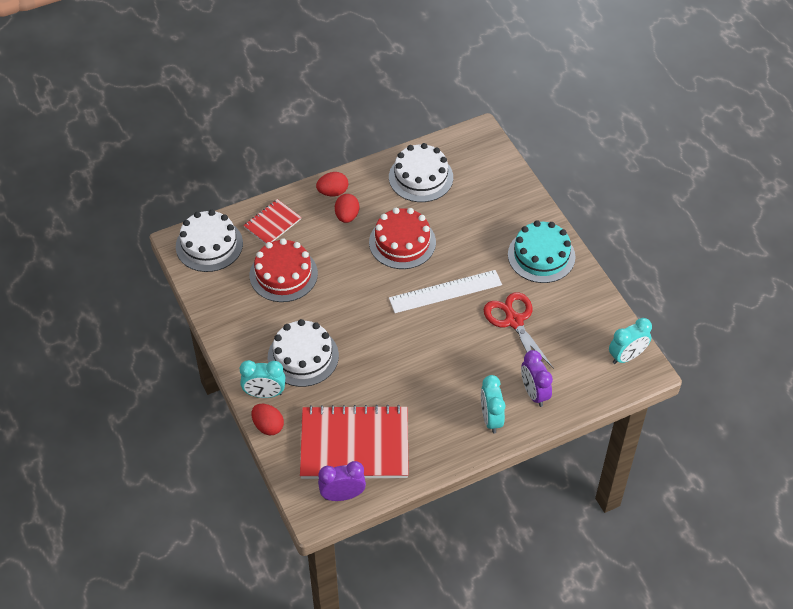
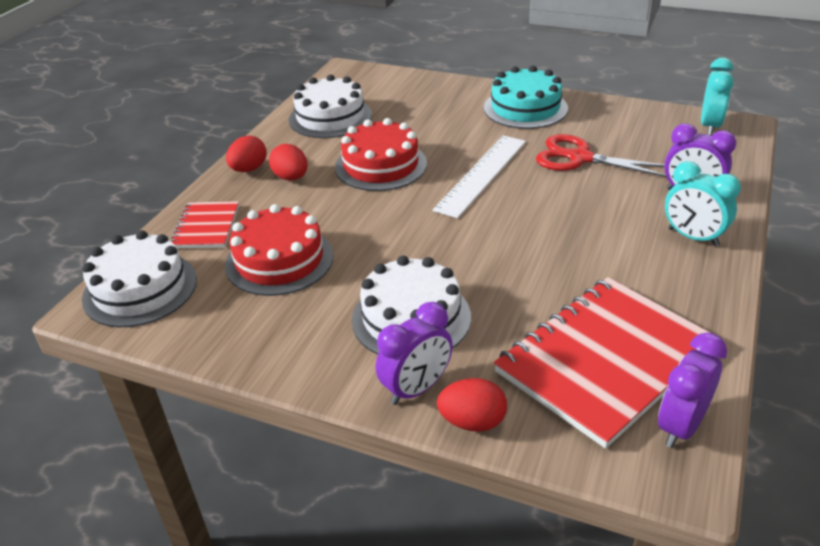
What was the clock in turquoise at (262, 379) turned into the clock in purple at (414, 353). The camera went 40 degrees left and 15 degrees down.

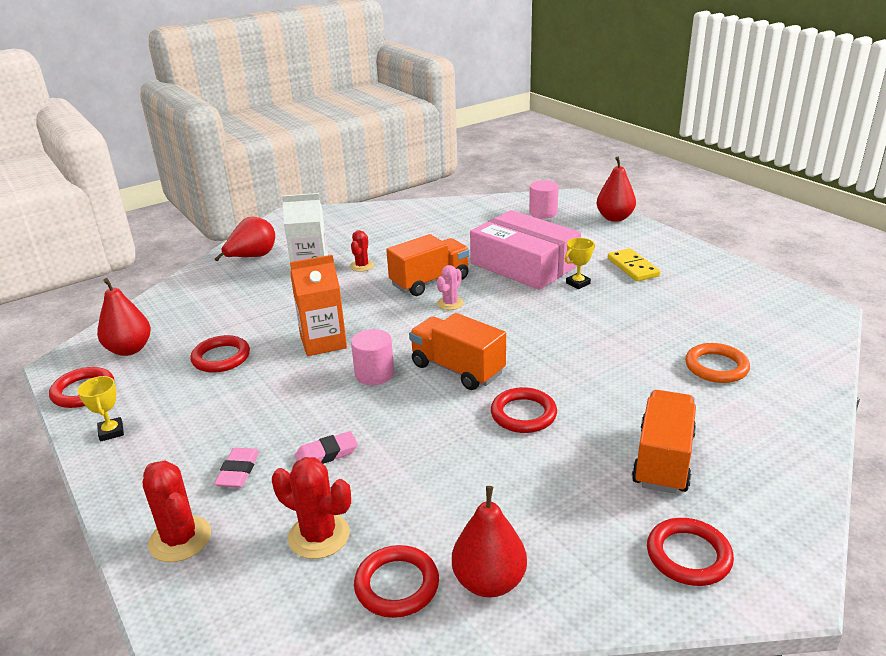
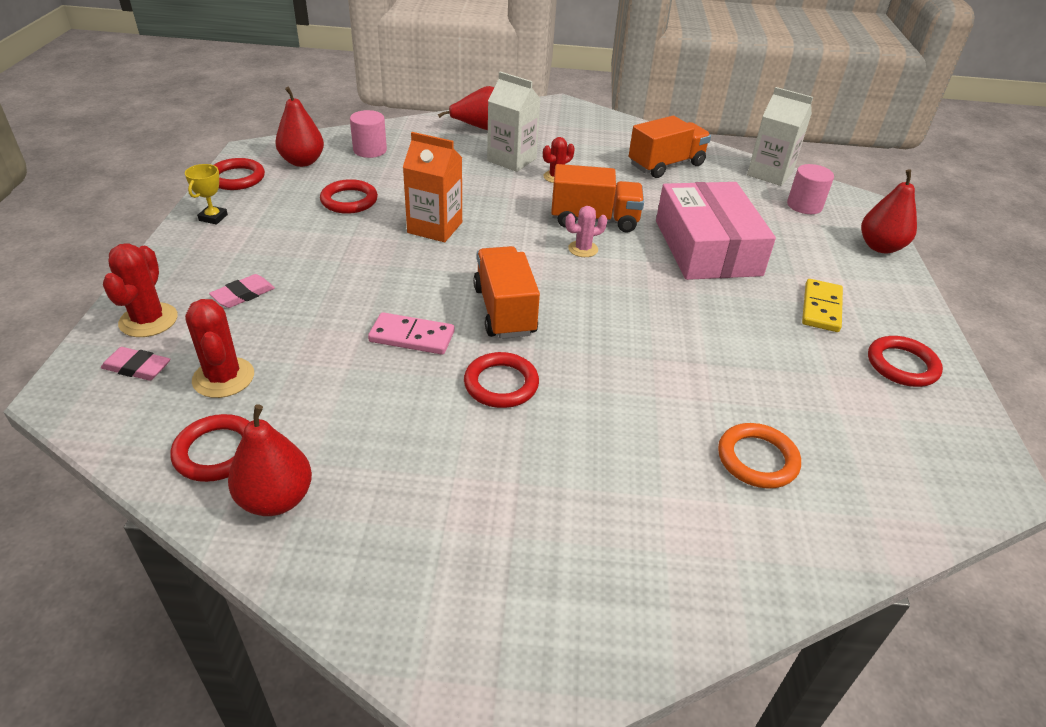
The second view lost the trophy in yellow at (580, 263). The cylinder in pink ended up elsewhere, having gone from (372, 357) to (368, 134). The truck in orange ended up elsewhere, having gone from (664, 442) to (670, 147). The eraser in pink ended up elsewhere, having gone from (326, 447) to (135, 364). The ring in red ended up elsewhere, having gone from (690, 552) to (905, 361). The second view gained the carton in white at (780, 136). The second view gained the domino in pink at (411, 333). The camera went 35 degrees right and 10 degrees up.

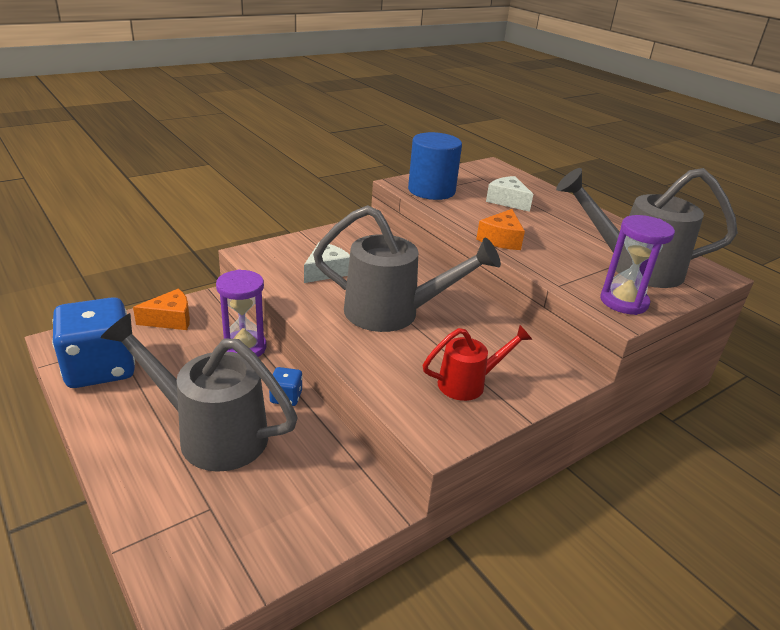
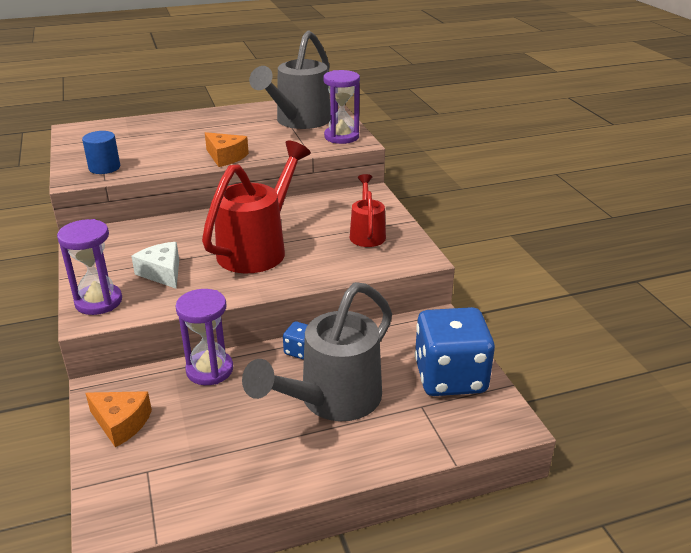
The size of the cylinder in blue at (435, 166) changed by a factor of 0.61. The second view lost the cheese in white at (509, 194). What was the watering can in grey at (407, 268) turned into the watering can in red at (256, 207). The cheese in orange at (161, 309) ended up facing another way, 120 degrees clockwise from before. The dice in blue ended up elsewhere, having gone from (93, 342) to (455, 351). The second view gained the hourglass in purple at (89, 267). The camera went 70 degrees left and 0 degrees up.

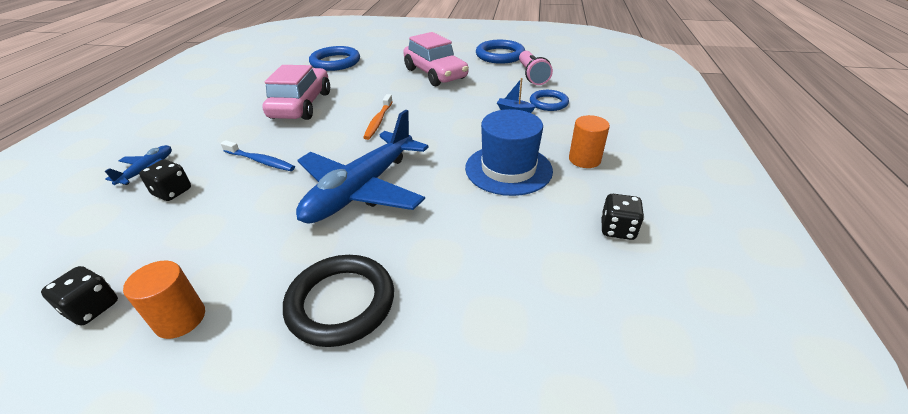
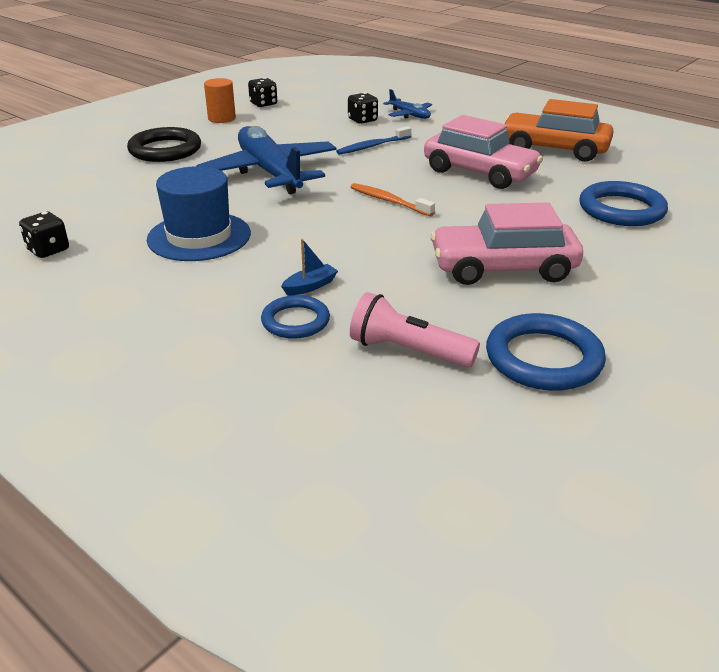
The second view lost the cylinder in orange at (589, 141). The second view gained the car in orange at (558, 130). The camera went 120 degrees right and 5 degrees down.

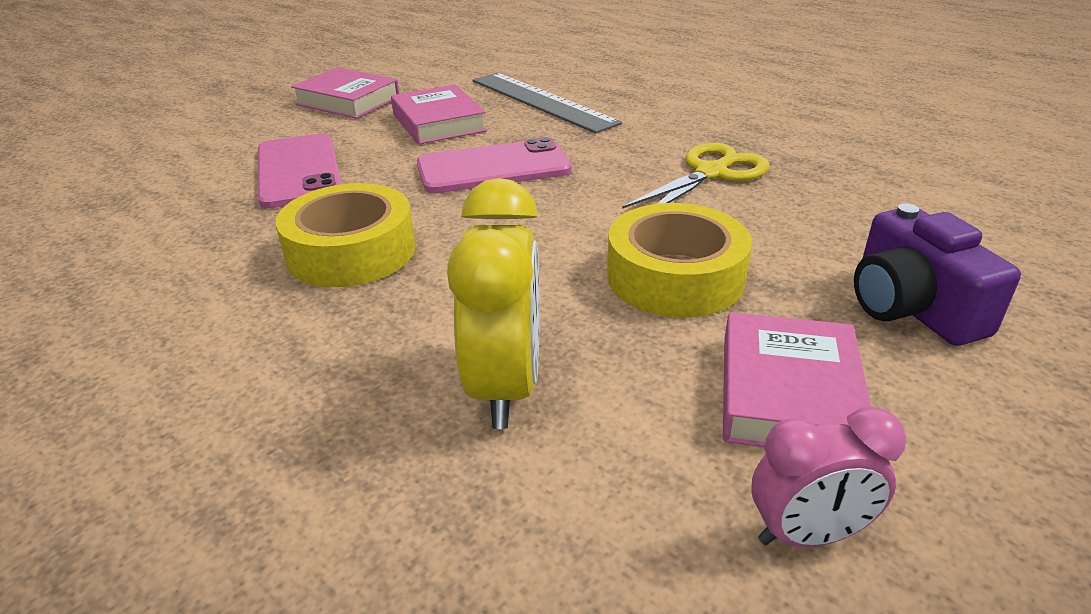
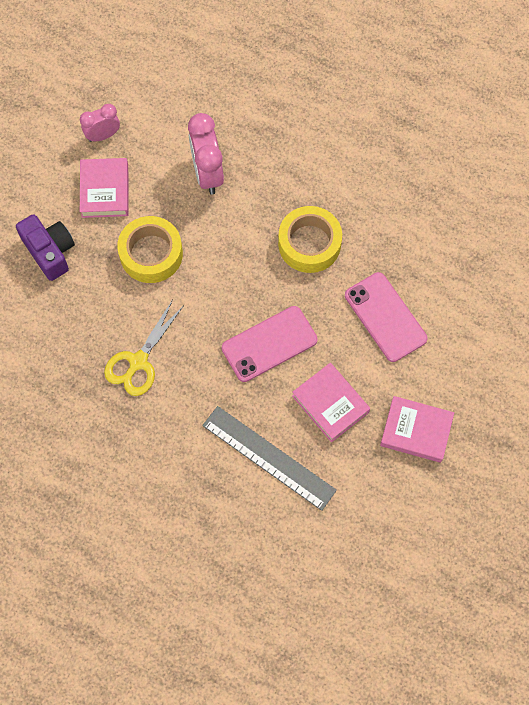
What was the clock in yellow at (493, 303) turned into the clock in pink at (206, 154). The camera went 165 degrees right and 35 degrees up.

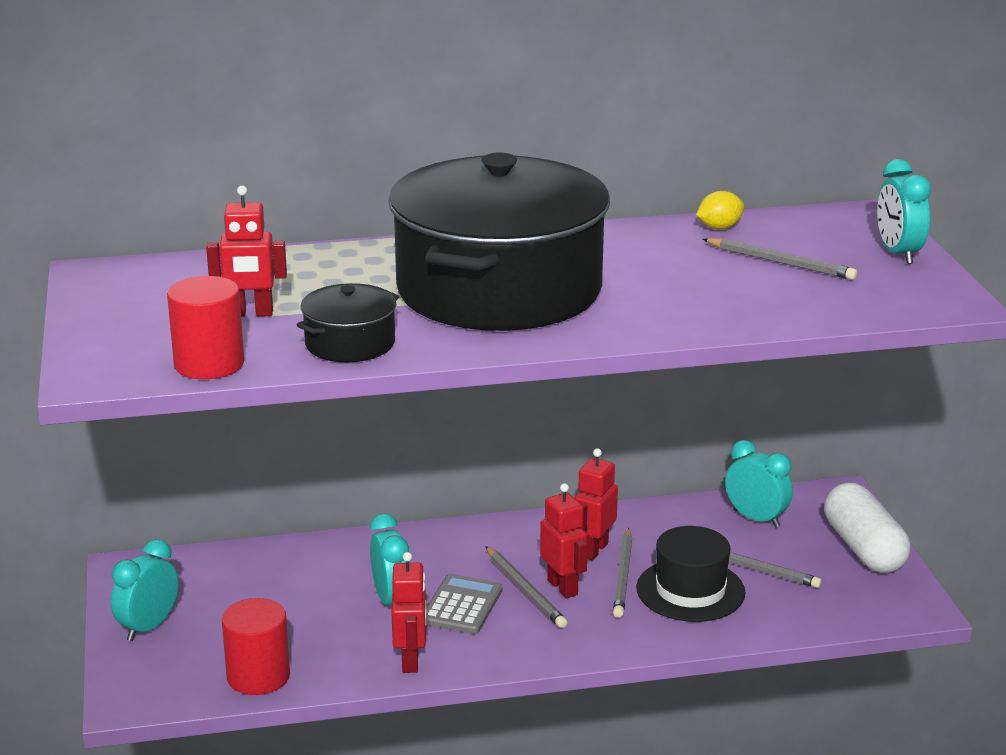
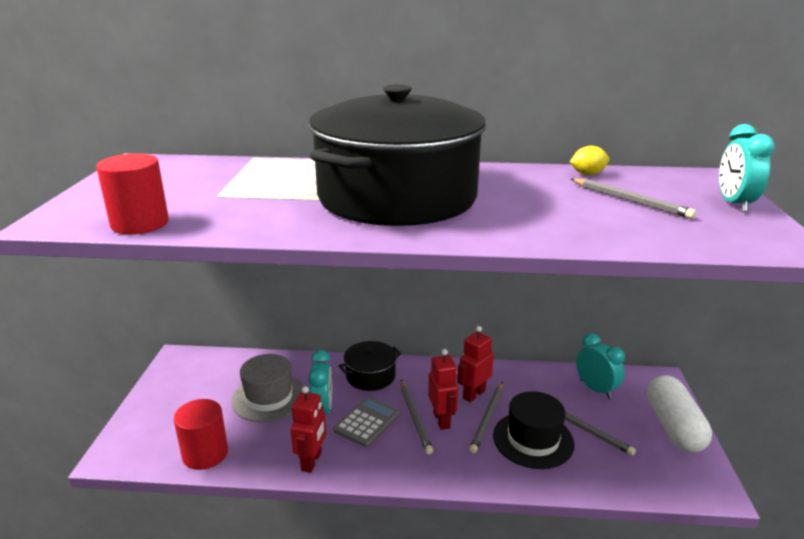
The second view lost the robot in red at (246, 251). The pot in black ended up elsewhere, having gone from (348, 322) to (370, 366). The second view lost the clock in turquoise at (145, 590). The second view gained the hat in grey at (267, 388). The camera went 15 degrees right and 0 degrees up.

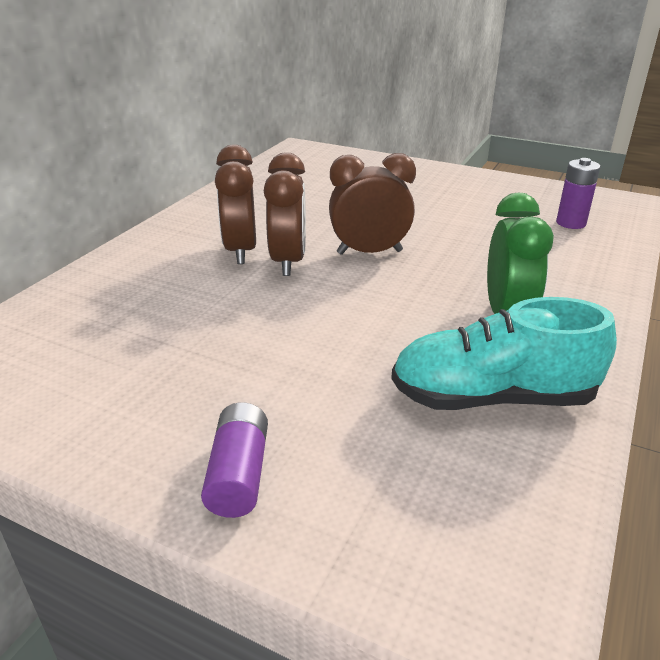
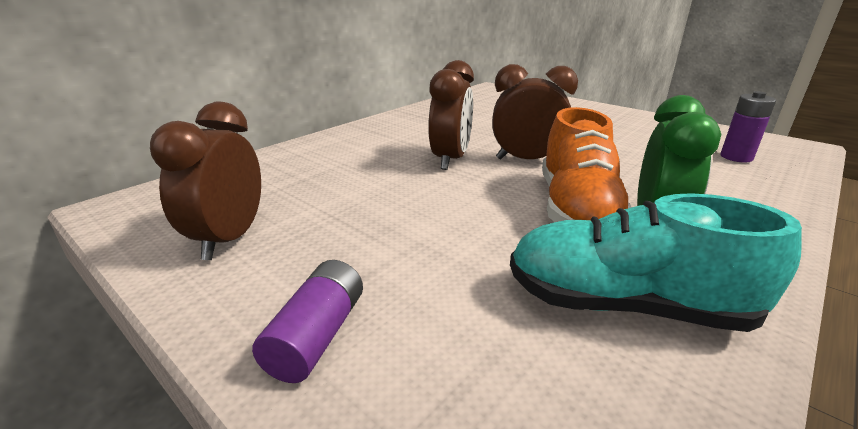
The clock in brown ended up elsewhere, having gone from (235, 204) to (205, 180). The second view gained the shoe in orange at (587, 164). The camera went 15 degrees right and 5 degrees down.

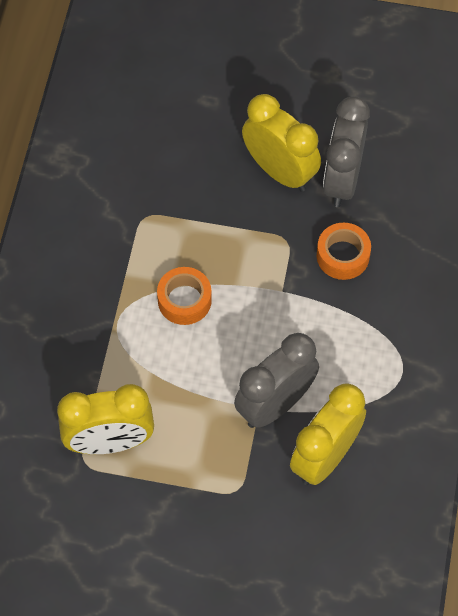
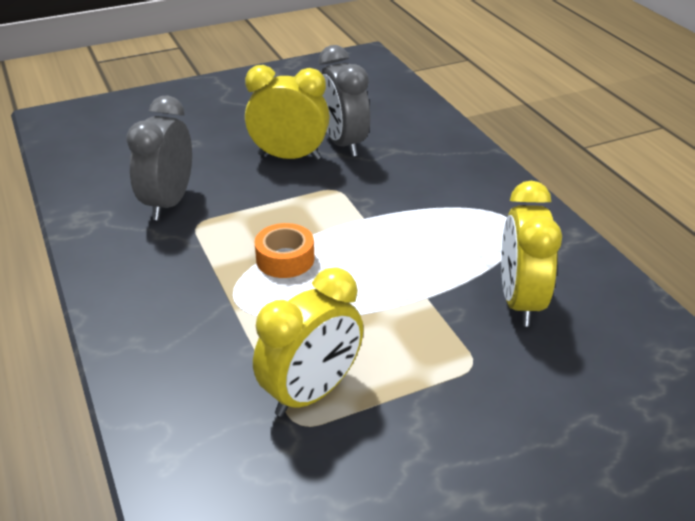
The second view lost the tape in orange at (344, 251). The clock in grey ended up elsewhere, having gone from (276, 380) to (159, 158). The camera went 35 degrees left and 25 degrees down.

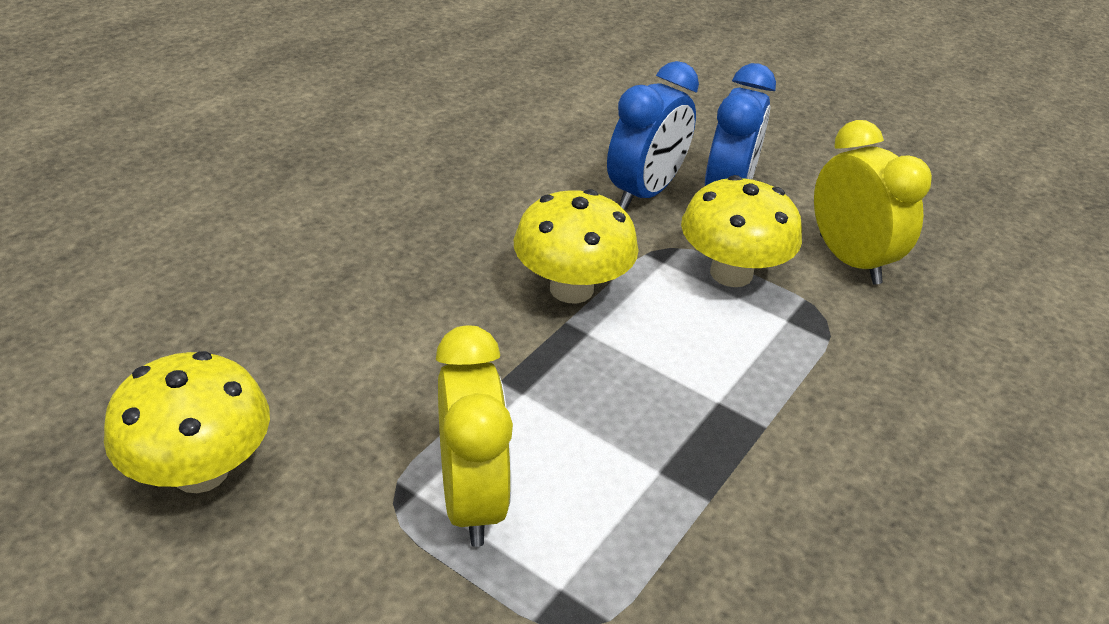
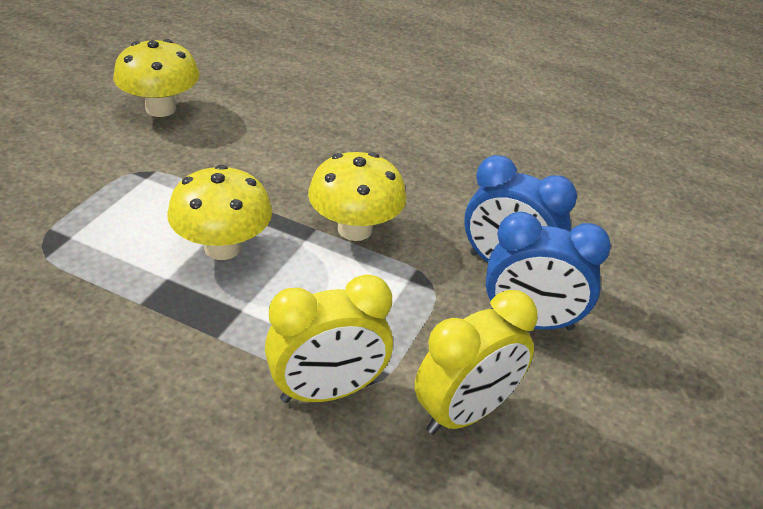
The mushroom in yellow ended up elsewhere, having gone from (741, 231) to (219, 212). The clock in yellow ended up elsewhere, having gone from (474, 436) to (329, 338). The camera went 80 degrees right and 0 degrees up.

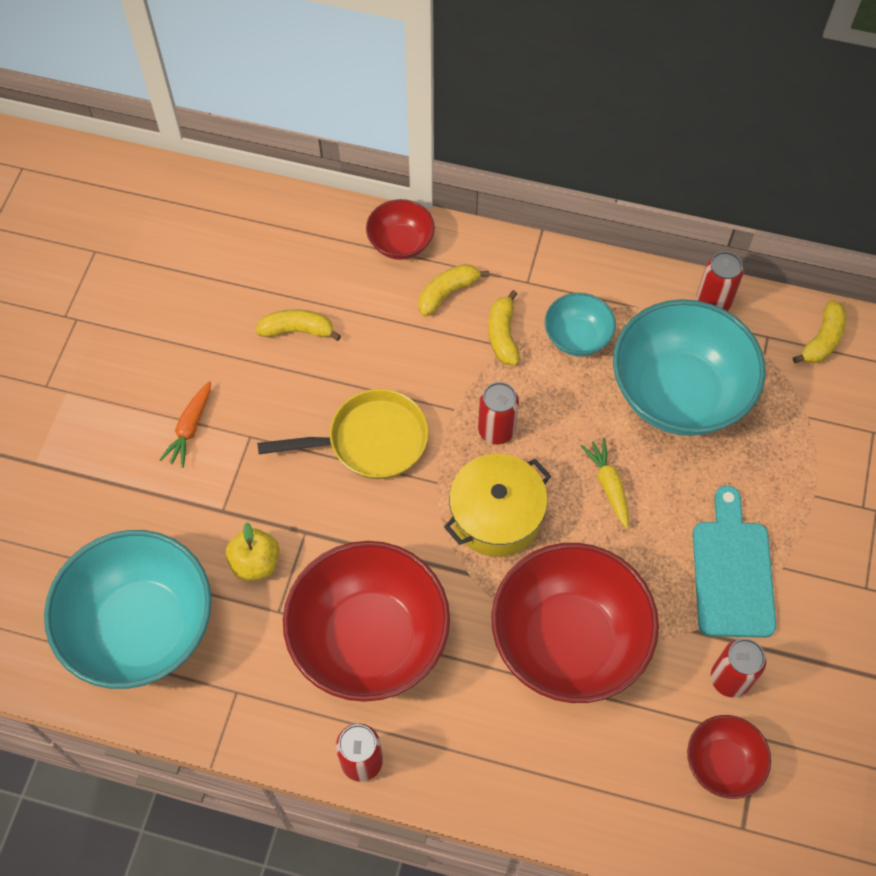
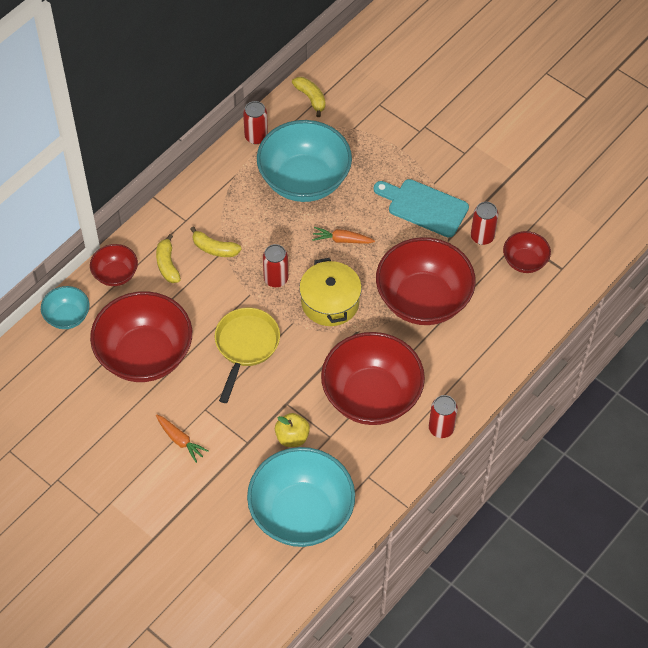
The bowl in turquoise ended up elsewhere, having gone from (580, 324) to (65, 307). Where the banana in yellow stood at (298, 325), the bowl in red came to stand at (141, 336). What was the carrot in yellow at (605, 483) turned into the carrot in orange at (343, 235). The camera went 65 degrees left and 5 degrees down.

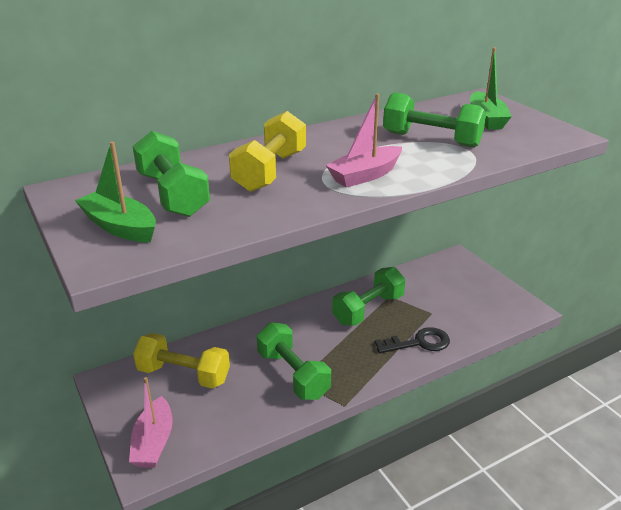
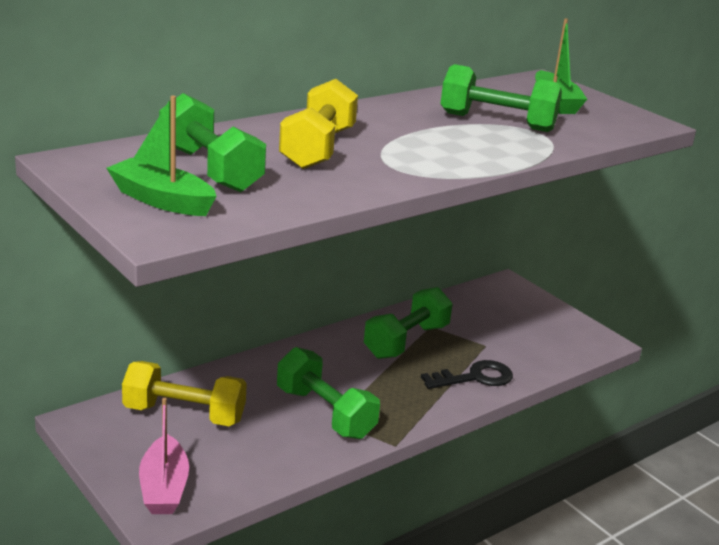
The second view lost the boat in pink at (364, 140). The camera went 10 degrees left and 5 degrees down.

